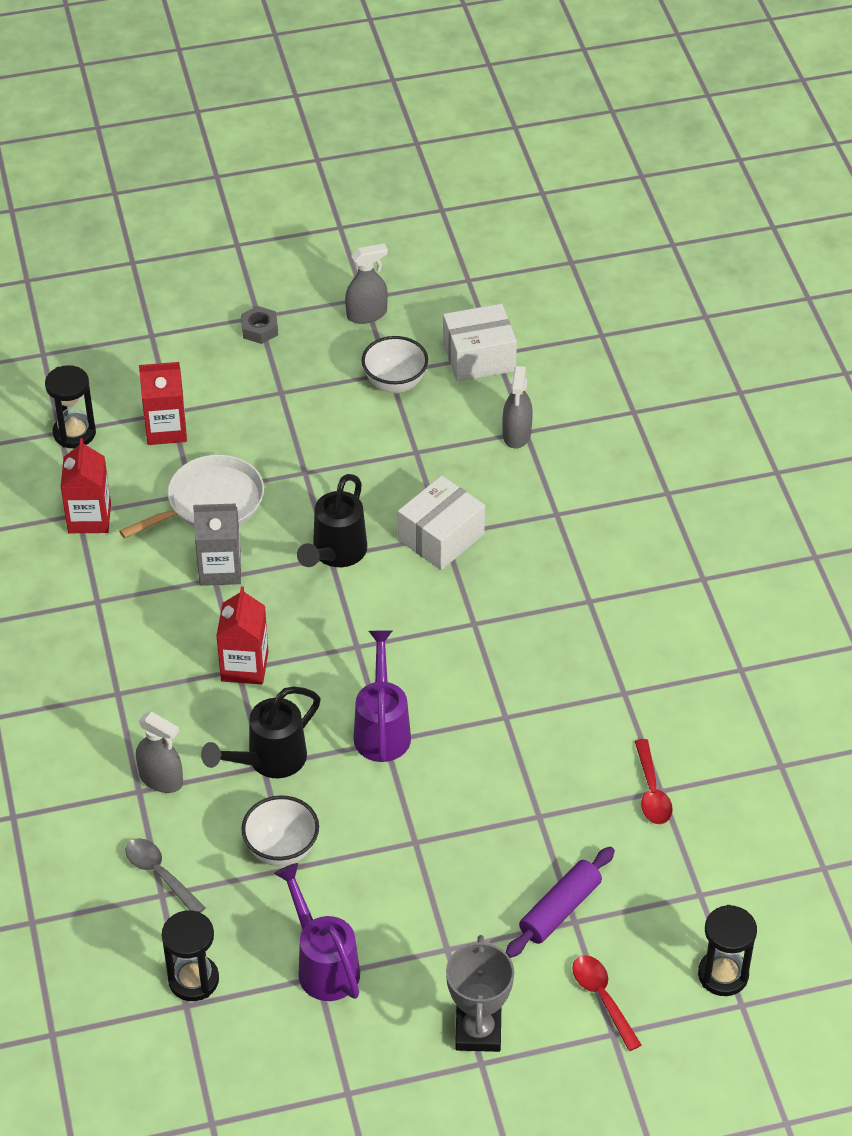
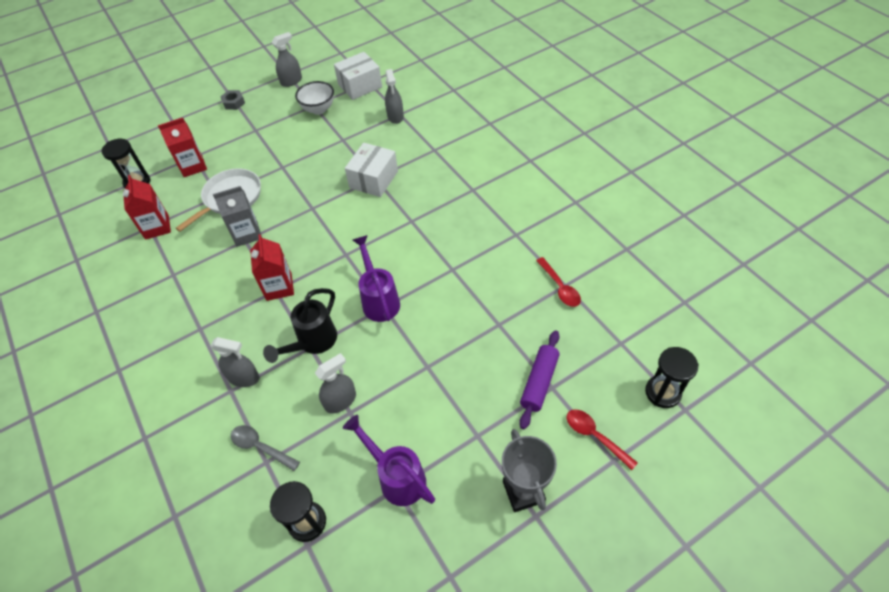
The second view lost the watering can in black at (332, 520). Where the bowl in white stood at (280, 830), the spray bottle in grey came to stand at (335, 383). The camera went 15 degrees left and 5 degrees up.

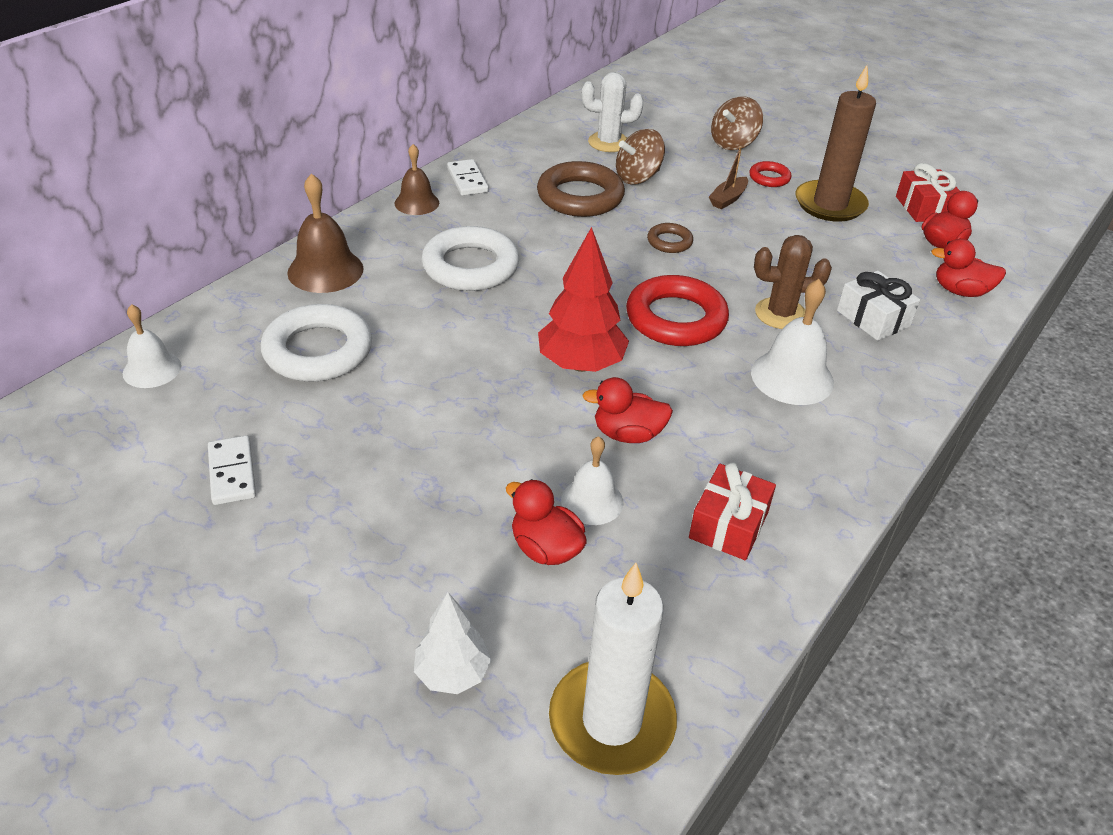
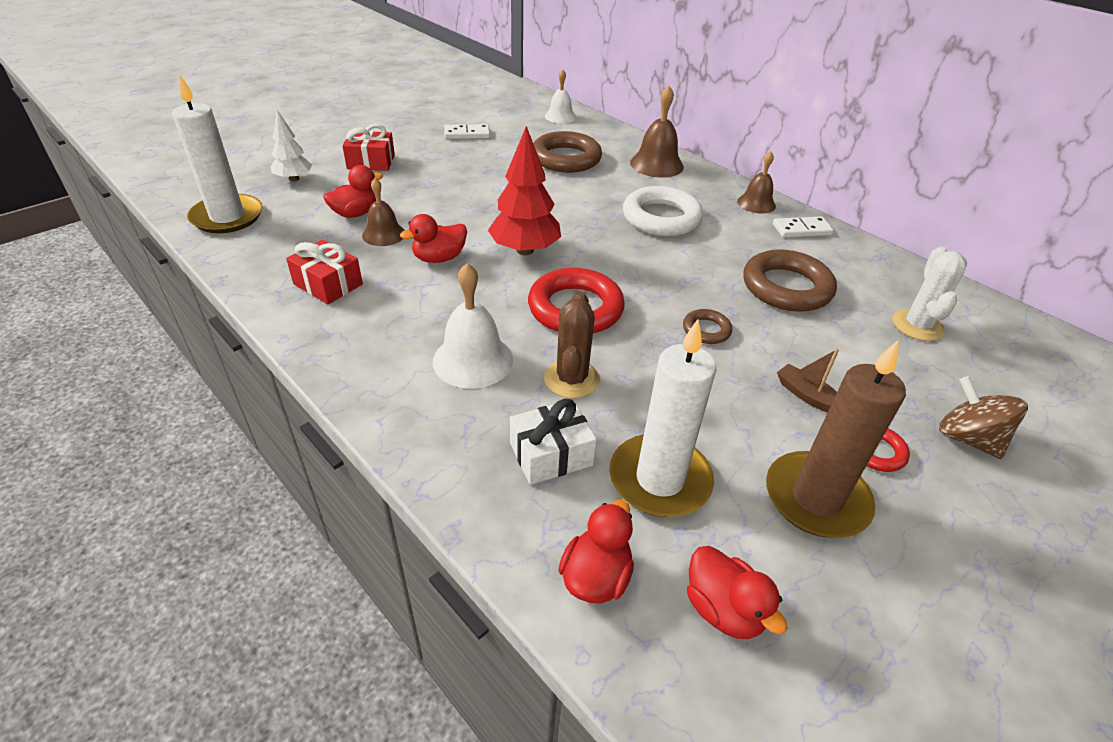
The second view lost the spinning top in brown at (640, 157). The gift in red ended up elsewhere, having gone from (928, 192) to (369, 147). What was the ring in white at (316, 342) turned into the ring in brown at (567, 152). The duck in red at (627, 410) ended up facing another way, 135 degrees counterclockwise from before. What was the bell in white at (592, 480) turned into the bell in brown at (383, 212). The second view gained the candle in white at (662, 418). The camera went 100 degrees right and 0 degrees up.

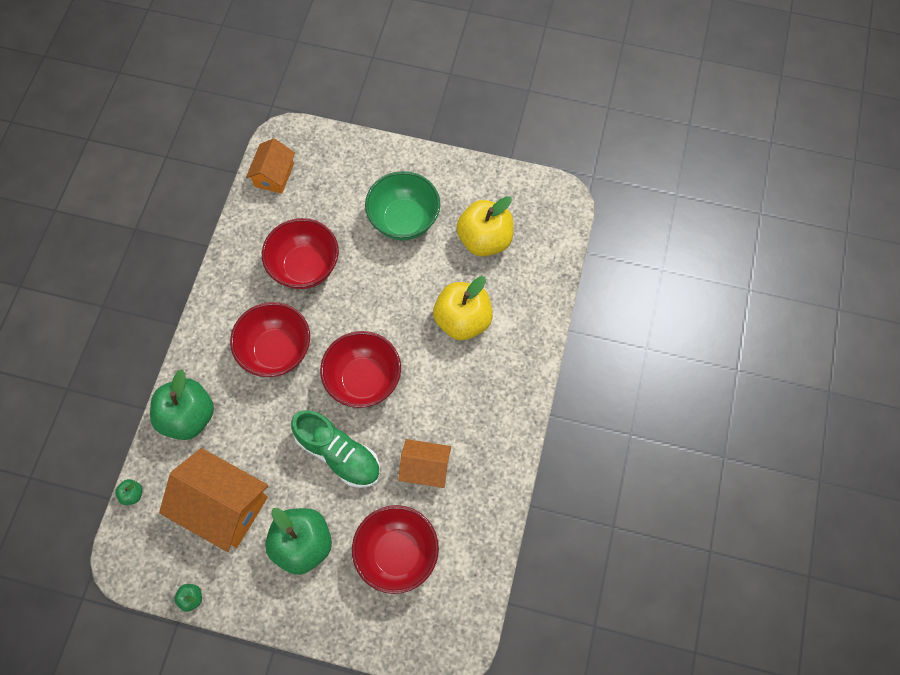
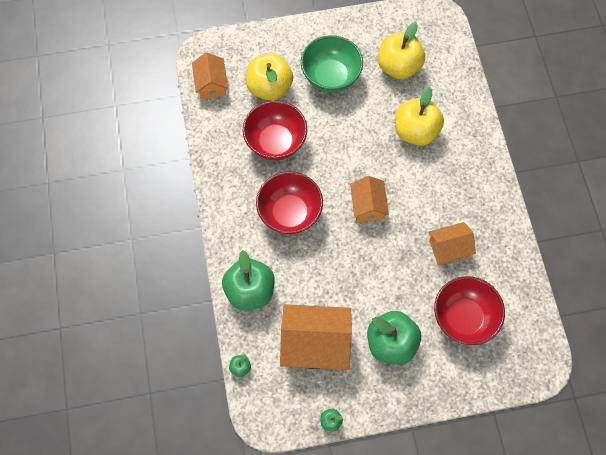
Where the bowl in red stood at (360, 369), the house in orange came to stand at (369, 199). The second view lost the shoe in green at (335, 449). The second view gained the apple in yellow at (269, 77). The camera went 25 degrees left and 0 degrees up.

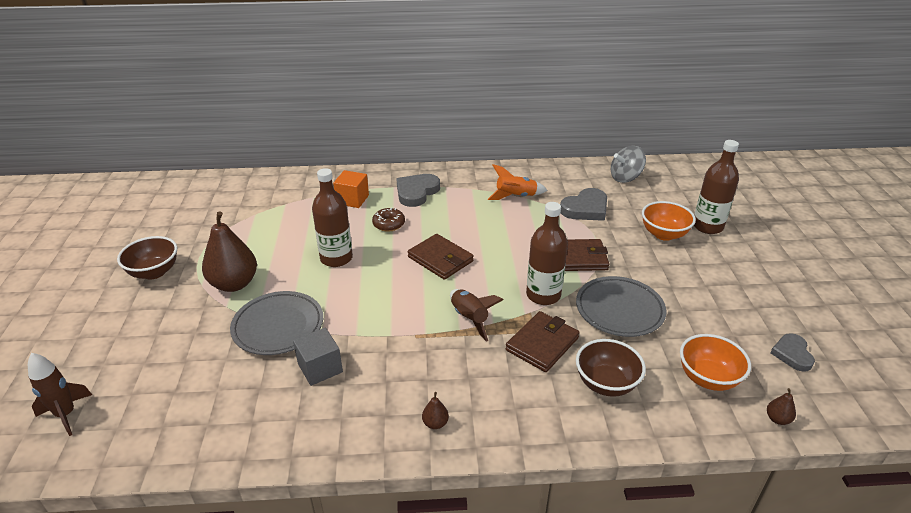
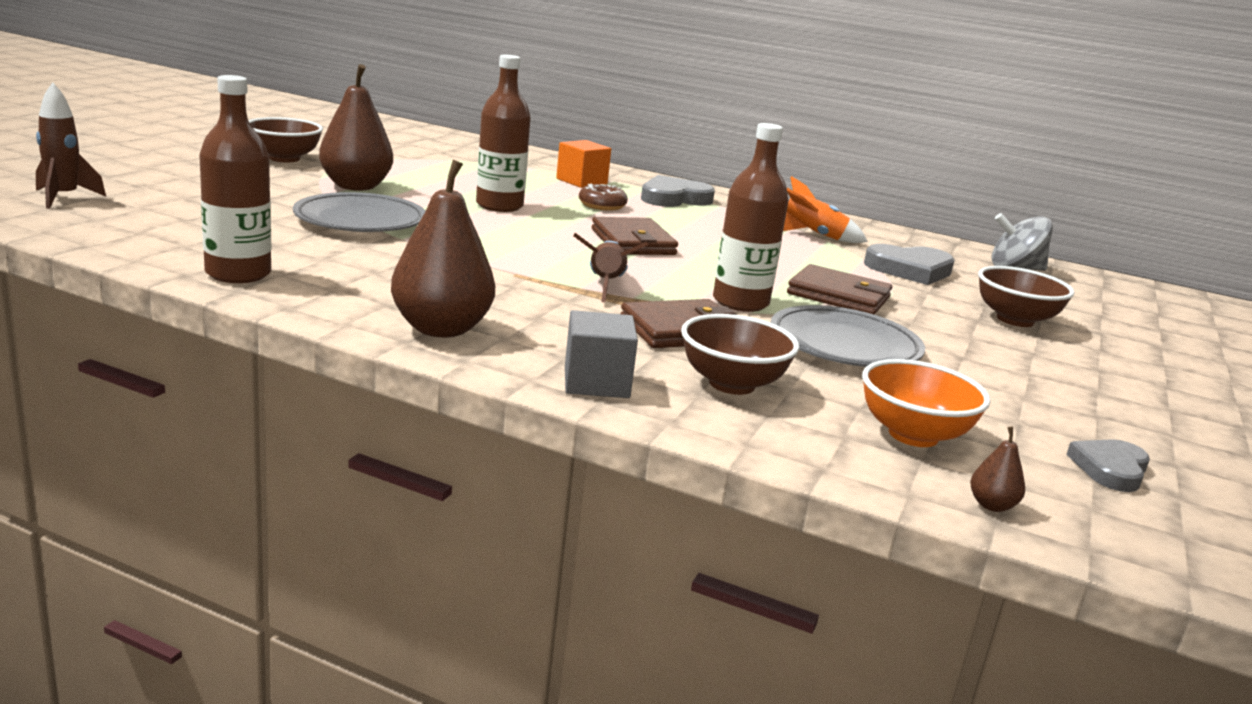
The bottle in brown ended up elsewhere, having gone from (716, 187) to (235, 179). What was the bowl in orange at (669, 221) turned into the bowl in brown at (1026, 296). The cube in grey ended up elsewhere, having gone from (318, 356) to (601, 354). The size of the pear in brown at (435, 410) changed by a factor of 2.43. The camera went 25 degrees right and 15 degrees down.

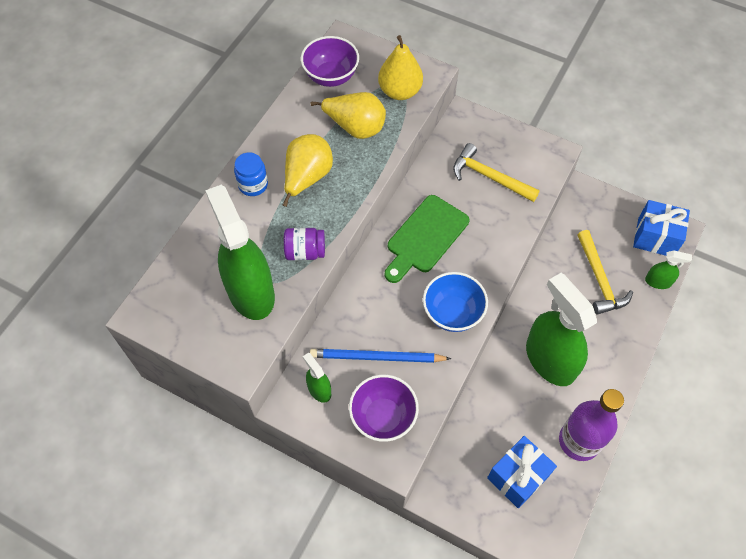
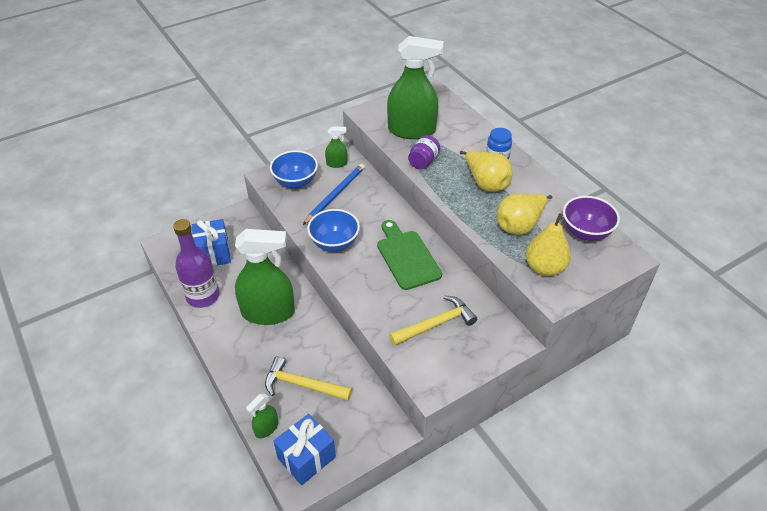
What was the bowl in purple at (384, 408) turned into the bowl in blue at (294, 169). The camera went 120 degrees right and 15 degrees down.

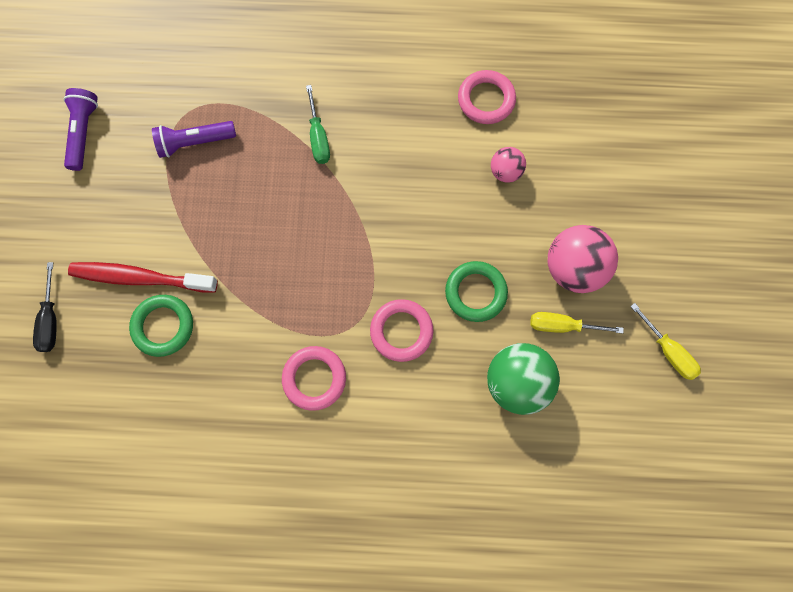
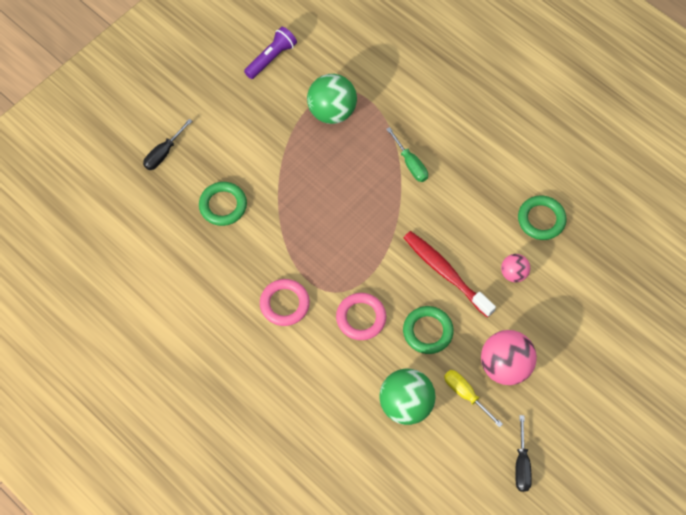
What was the ring in pink at (487, 97) turned into the ring in green at (542, 218). The screwdriver in green at (318, 124) ended up facing another way, 60 degrees counterclockwise from before. Where the flashlight in purple stood at (194, 139), the ball in green came to stand at (332, 99). The toothbrush in red ended up elsewhere, having gone from (143, 277) to (450, 274). What was the screwdriver in yellow at (665, 341) turned into the screwdriver in black at (523, 453). The camera went 40 degrees right and 10 degrees down.

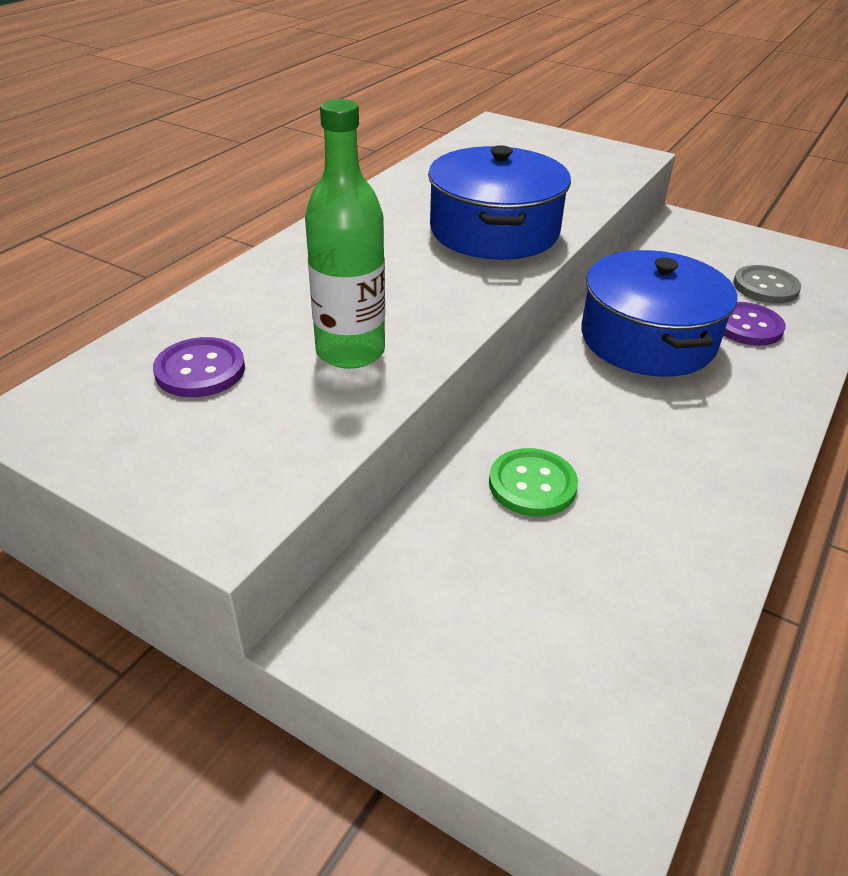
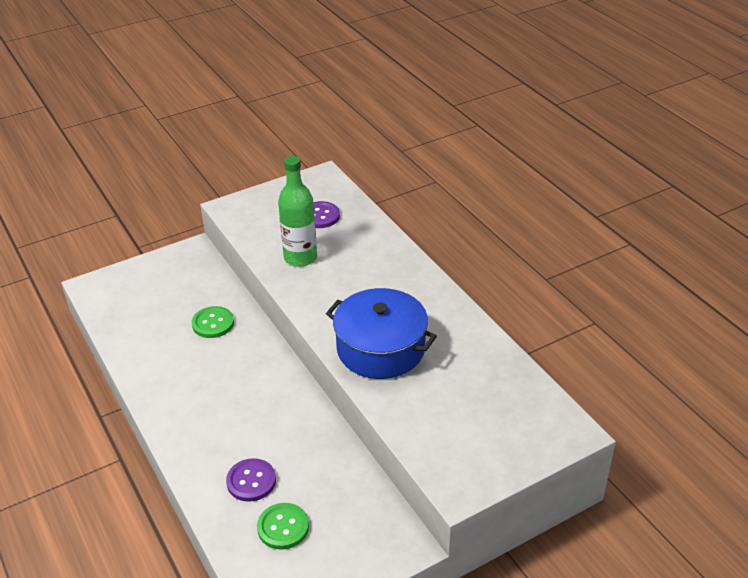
The second view lost the pot in blue at (659, 313). What was the button in grey at (767, 284) turned into the button in green at (283, 526). The camera went 120 degrees right and 0 degrees up.

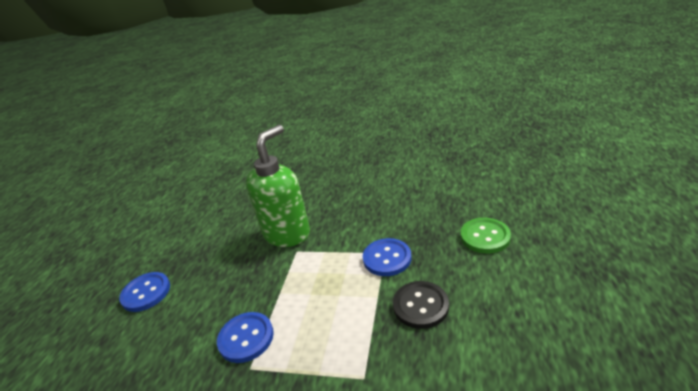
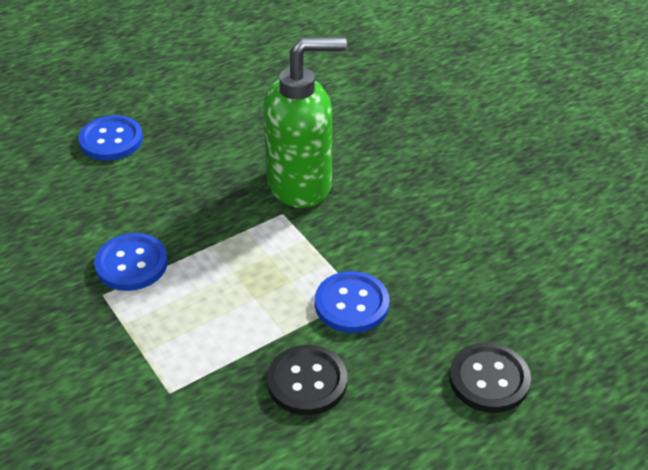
What was the button in green at (486, 235) turned into the button in black at (490, 377). The camera went 40 degrees right and 10 degrees up.

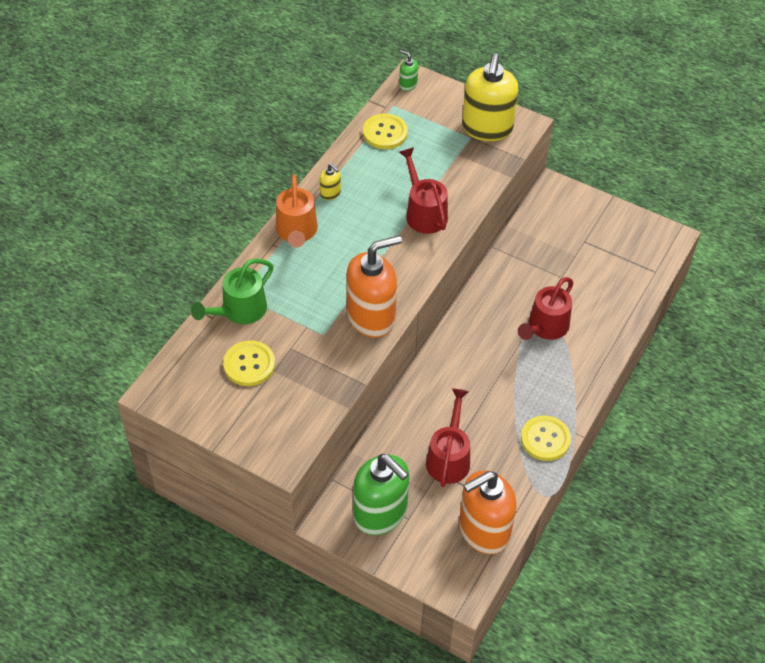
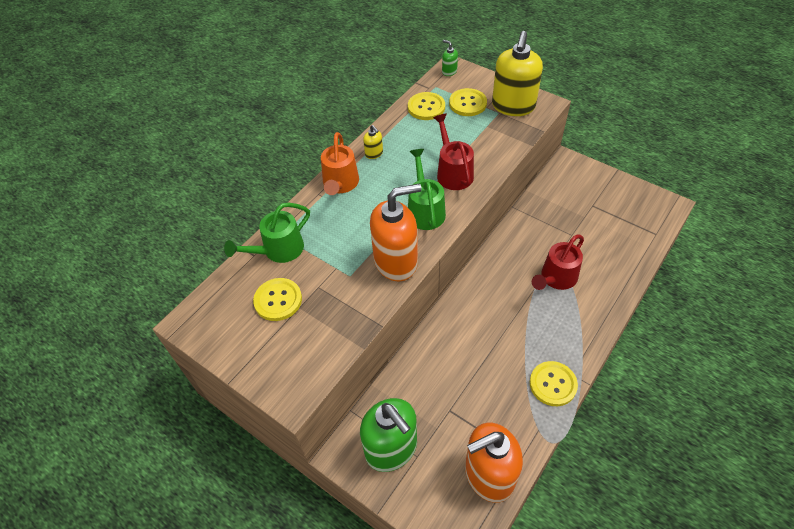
The second view lost the watering can in red at (448, 438). The second view gained the button in yellow at (468, 102). The second view gained the watering can in green at (427, 189). The camera went 10 degrees right and 0 degrees up.

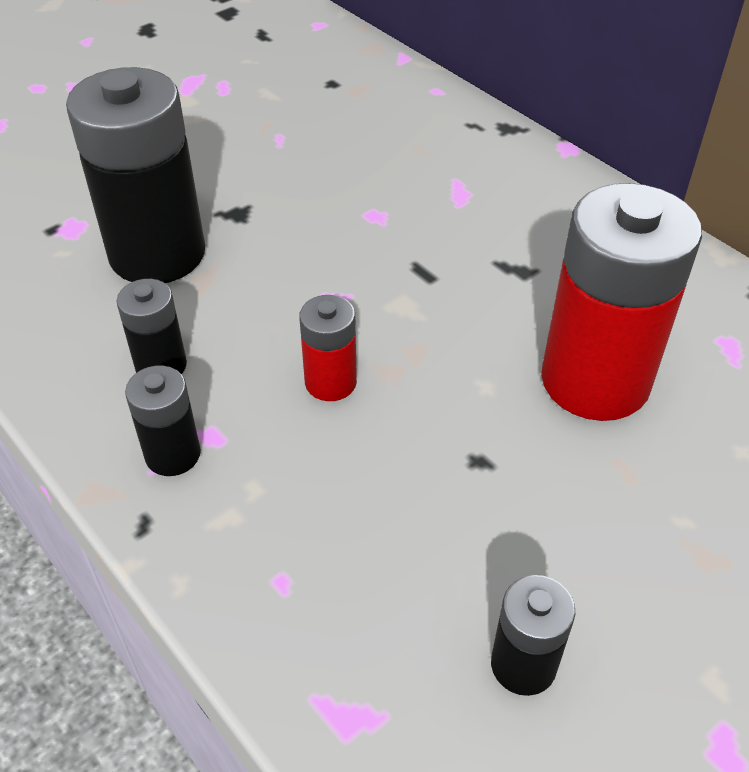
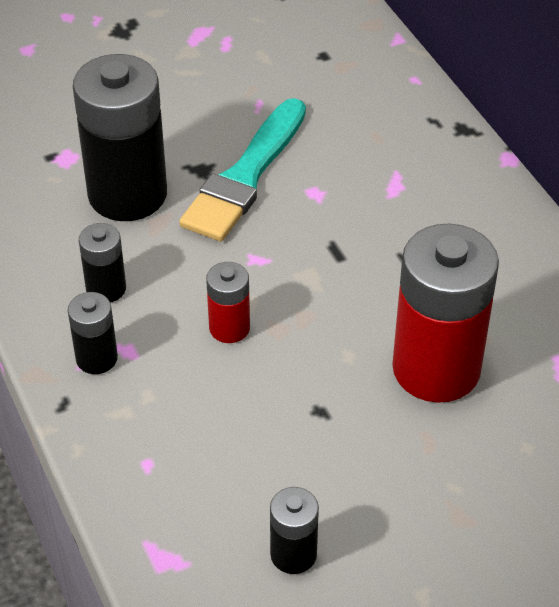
The second view gained the brush in turquoise at (242, 169). The camera went 15 degrees right and 0 degrees up.

